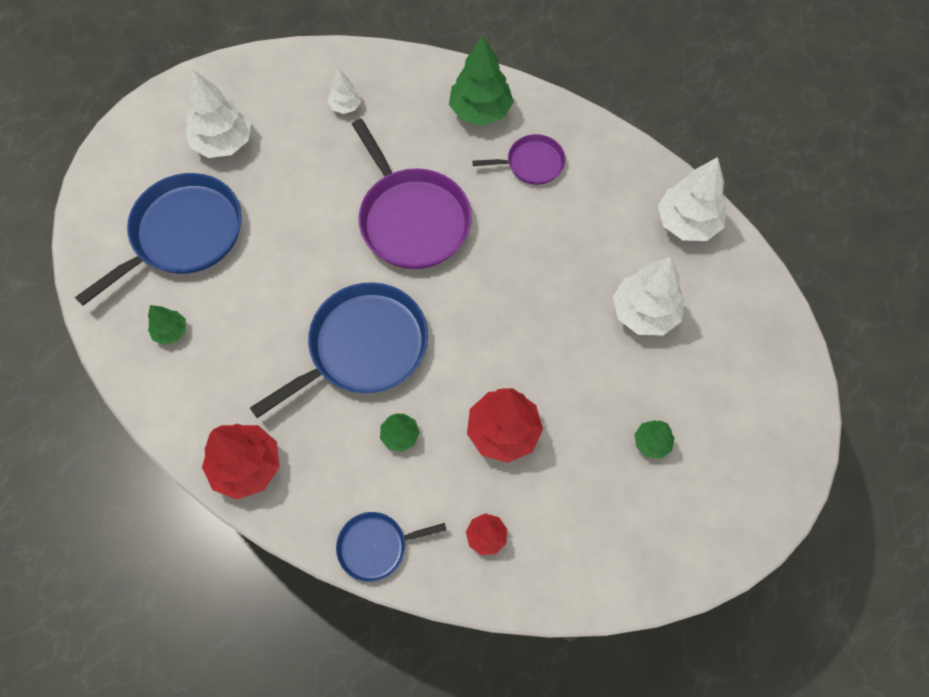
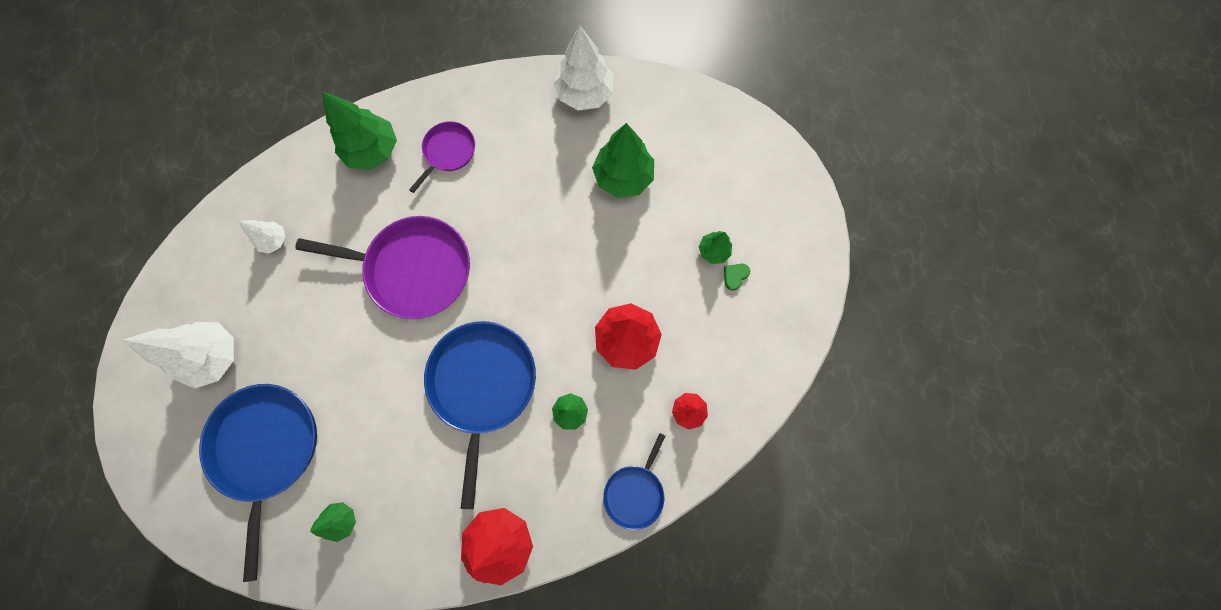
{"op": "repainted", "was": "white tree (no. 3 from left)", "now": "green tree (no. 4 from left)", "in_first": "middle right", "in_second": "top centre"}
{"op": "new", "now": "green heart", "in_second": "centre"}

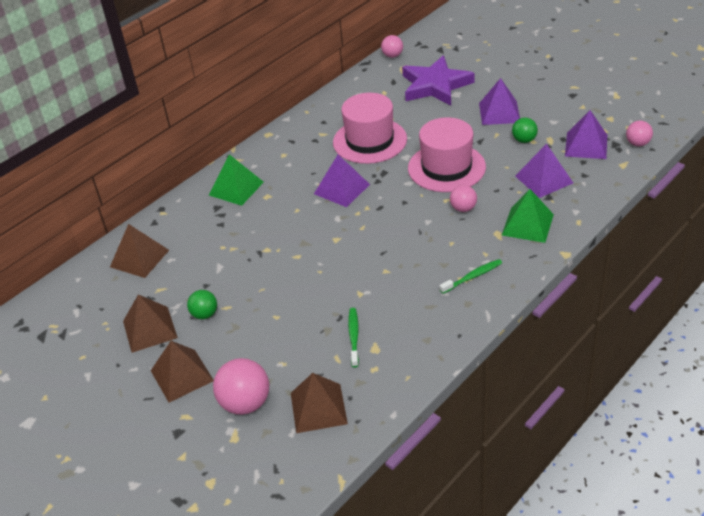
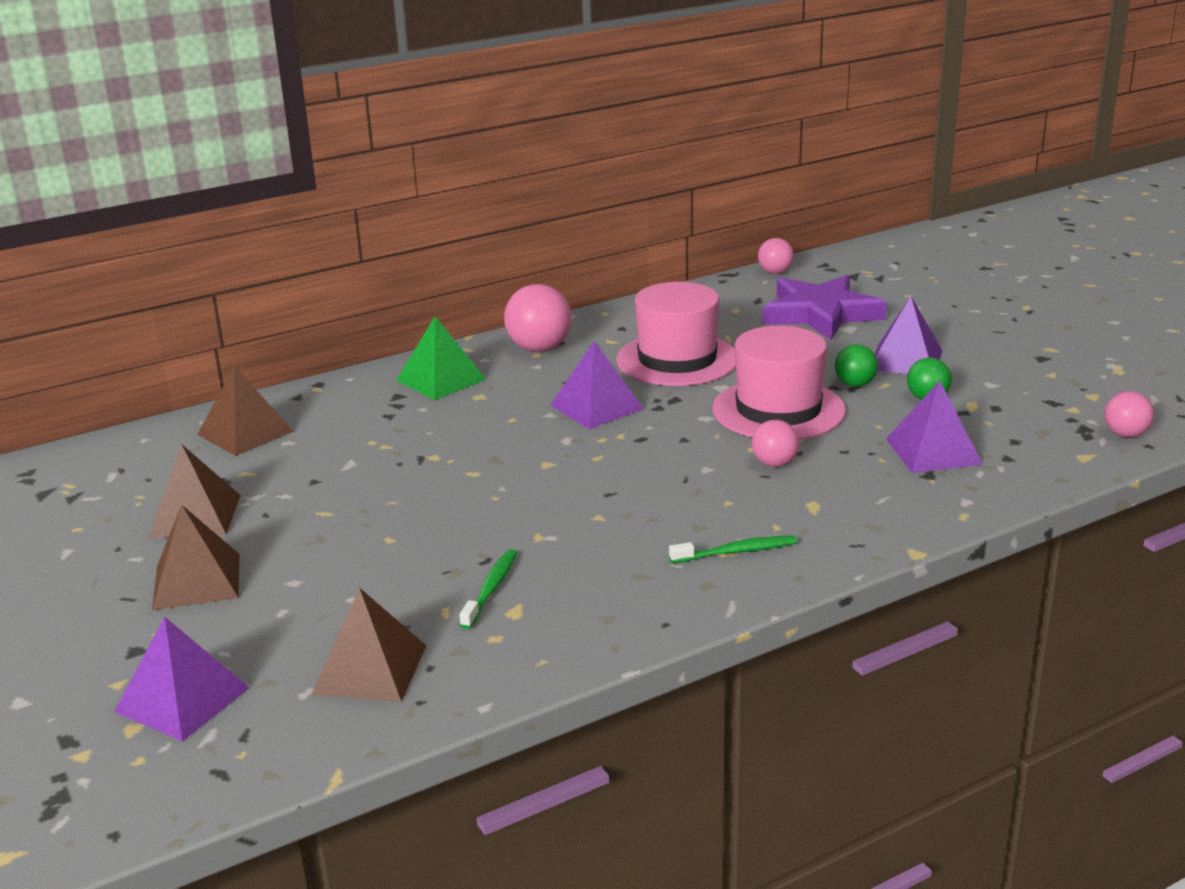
{"op": "shifted", "was": "purple pyramid (no. 4 from left in the first image)", "now": "purple pyramid (no. 1 from left)", "in_first": "top right", "in_second": "bottom left"}
{"op": "shifted", "was": "pink ball (no. 1 from left)", "in_first": "bottom centre", "in_second": "centre"}
{"op": "shifted", "was": "green ball (no. 1 from left)", "in_first": "middle left", "in_second": "middle right"}
{"op": "gone", "was": "green pyramid (no. 2 from left)", "in_first": "middle right"}

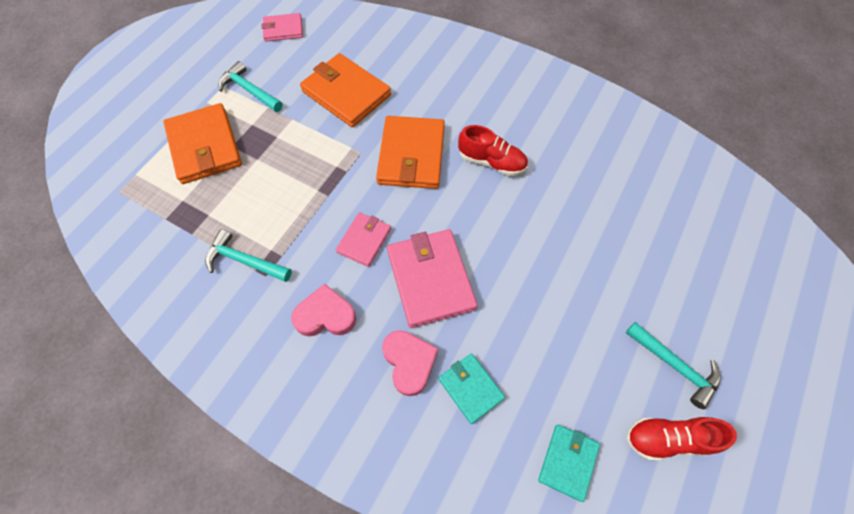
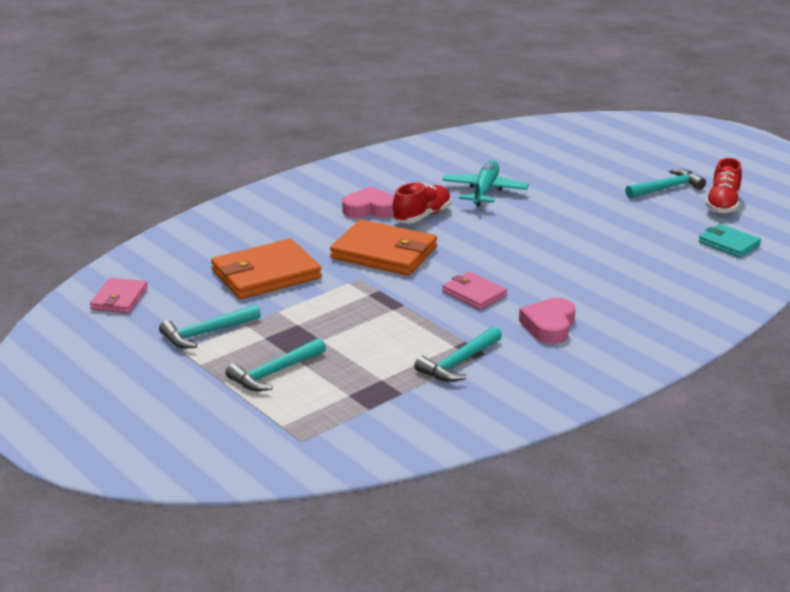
{"op": "swapped", "was": "orange wallet (no. 1 from left)", "now": "turquoise hammer (no. 2 from left)", "in_first": "top left", "in_second": "centre"}
{"op": "shifted", "was": "pink heart (no. 2 from left in the first image)", "now": "pink heart (no. 1 from left)", "in_first": "bottom centre", "in_second": "centre"}
{"op": "new", "now": "turquoise plane", "in_second": "top centre"}
{"op": "gone", "was": "pink wallet (no. 3 from left)", "in_first": "centre"}
{"op": "gone", "was": "turquoise wallet (no. 1 from left)", "in_first": "bottom centre"}

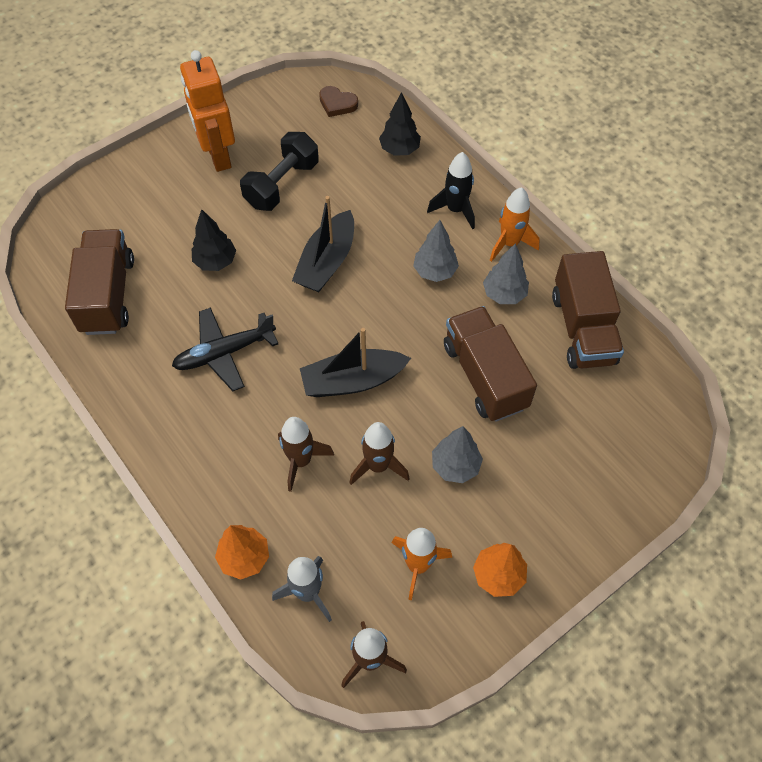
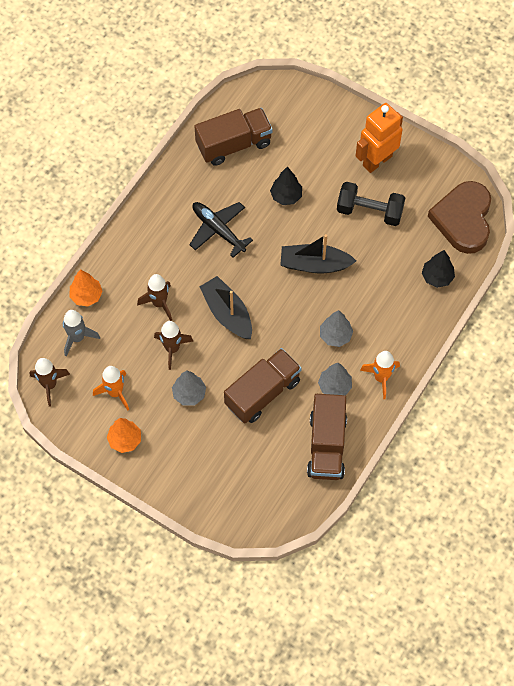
{"op": "rotated", "was": "brown truck (no. 3 from left)", "in_first": "middle right", "in_second": "centre", "clockwise": -60}
{"op": "scaled", "was": "brown heart", "in_first": "top centre", "in_second": "top right", "ratio": 2.26}
{"op": "gone", "was": "black rocket", "in_first": "top centre"}

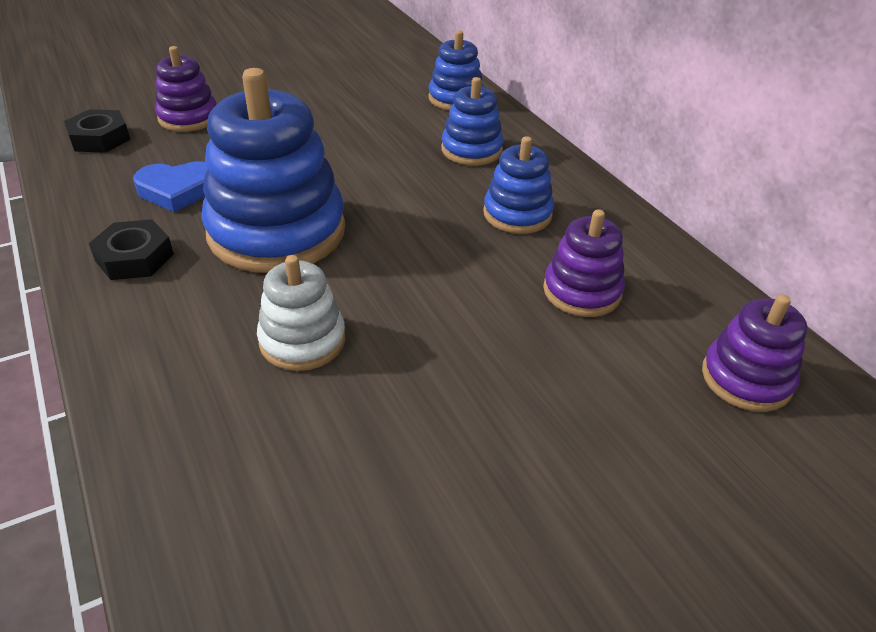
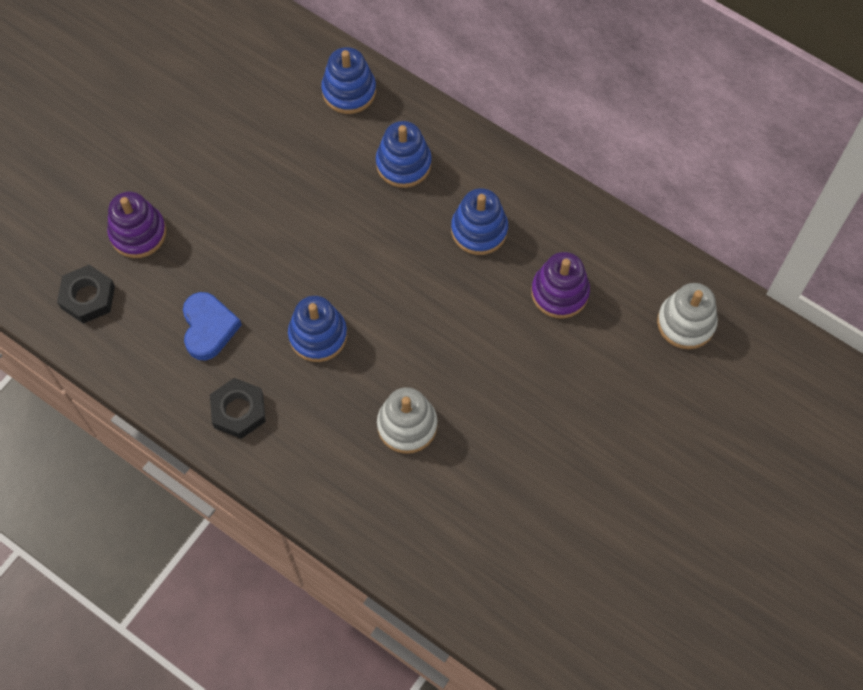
{"op": "rotated", "was": "blue heart", "in_first": "top left", "in_second": "middle left", "clockwise": -60}
{"op": "scaled", "was": "blue stacking toy (no. 1 from left)", "in_first": "top left", "in_second": "centre", "ratio": 0.53}
{"op": "repainted", "was": "purple stacking toy (no. 3 from left)", "now": "white stacking toy (no. 2 from left)", "in_first": "middle right", "in_second": "middle right"}

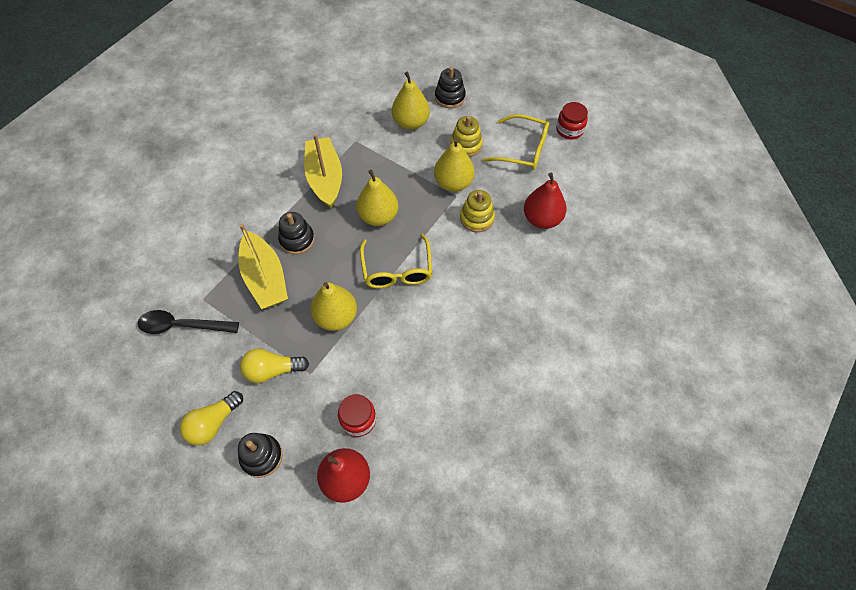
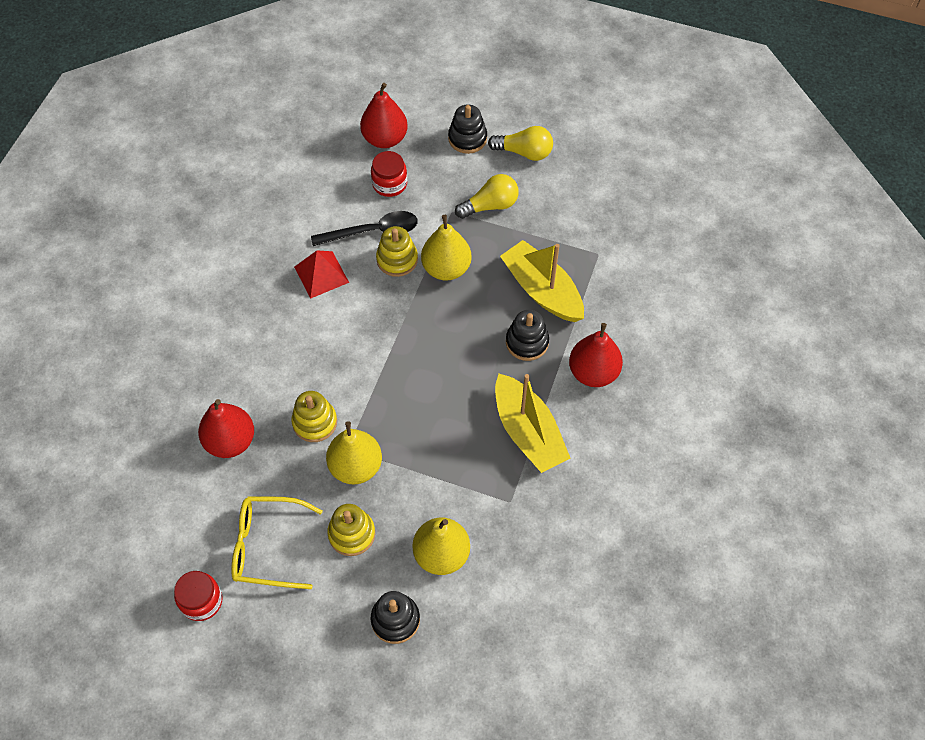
{"op": "new", "now": "red pyramid", "in_second": "centre"}
{"op": "shifted", "was": "black spoon", "in_first": "middle left", "in_second": "top centre"}
{"op": "new", "now": "yellow stacking toy (no. 3 from left)", "in_second": "centre"}
{"op": "rotated", "was": "yellow light bulb (no. 1 from left in the first image)", "in_first": "bottom left", "in_second": "top centre", "clockwise": 75}
{"op": "new", "now": "red pear (no. 3 from left)", "in_second": "centre"}
{"op": "gone", "was": "yellow pear (no. 2 from left)", "in_first": "centre"}
{"op": "gone", "was": "yellow glasses (no. 1 from left)", "in_first": "centre"}

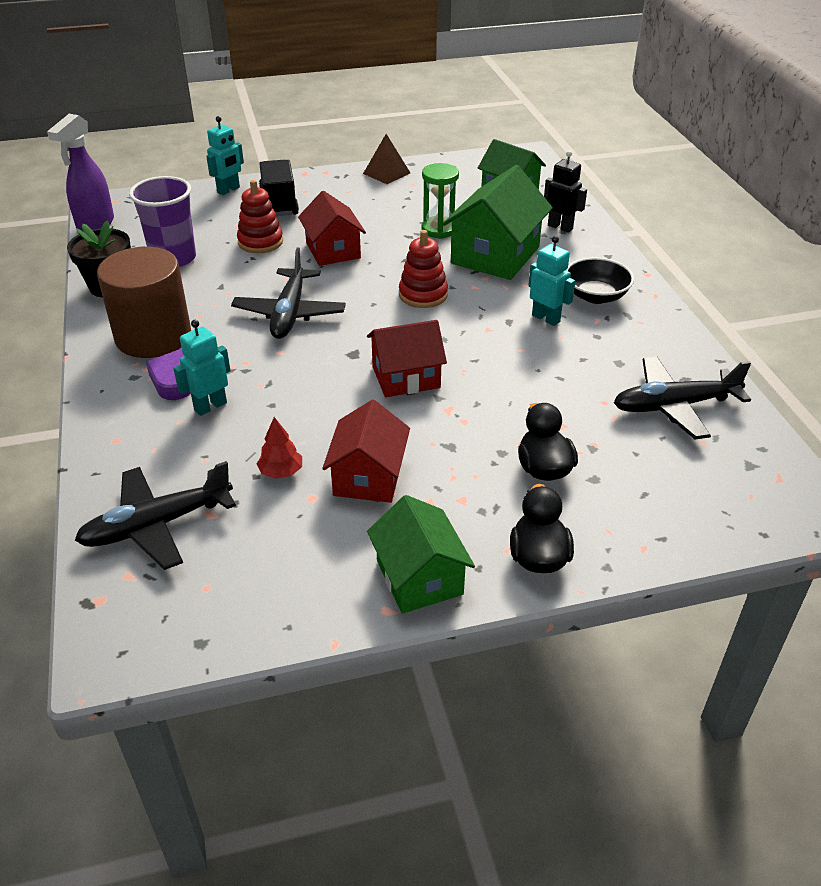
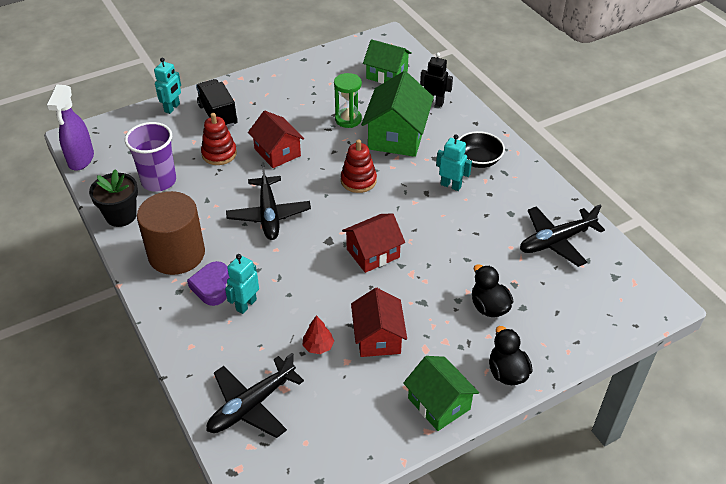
{"op": "gone", "was": "brown pyramid", "in_first": "top centre"}

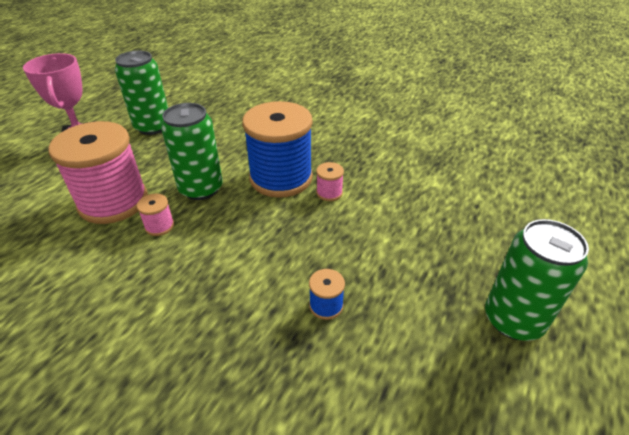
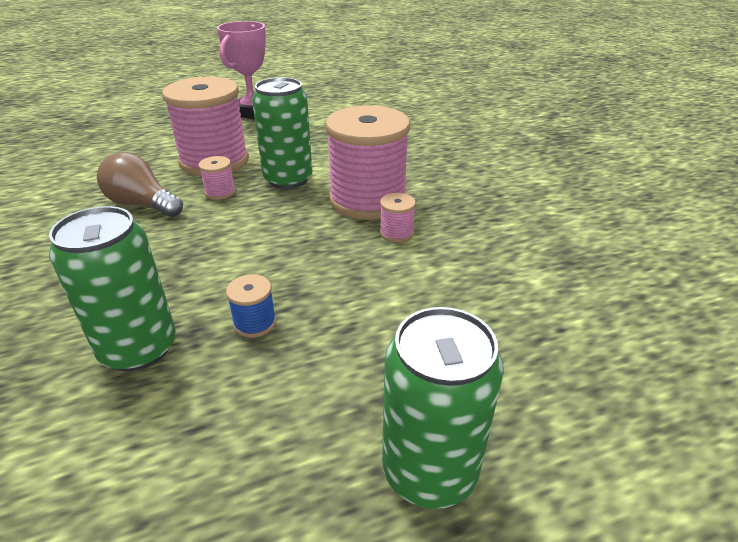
{"op": "shifted", "was": "green can (no. 1 from left)", "in_first": "top left", "in_second": "middle left"}
{"op": "new", "now": "brown light bulb", "in_second": "middle left"}
{"op": "repainted", "was": "blue spool (no. 1 from left)", "now": "pink spool (no. 3 from left)", "in_first": "centre", "in_second": "top centre"}

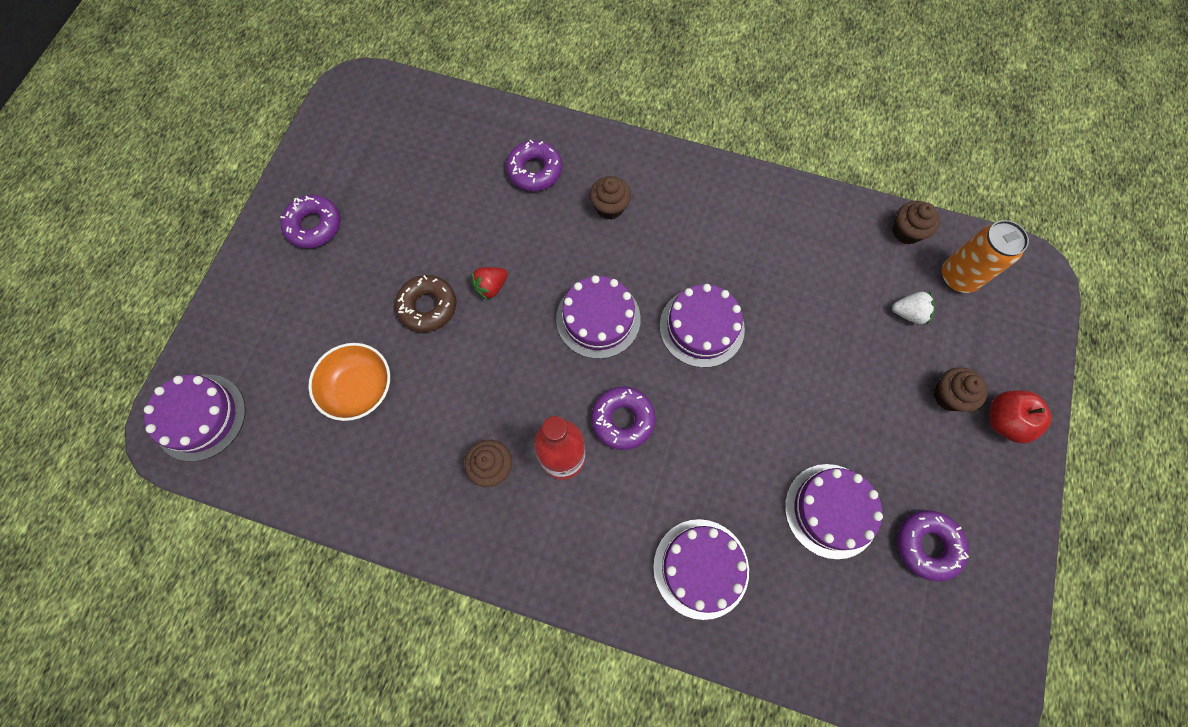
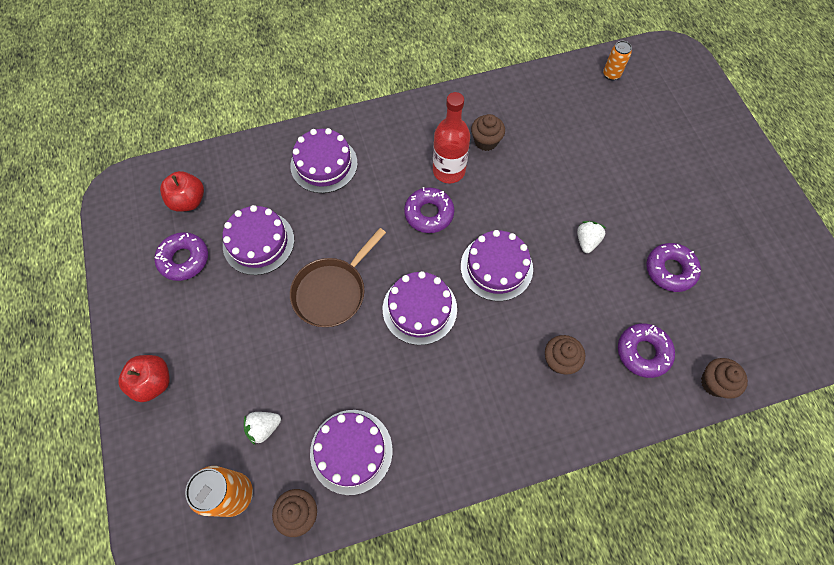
{"op": "new", "now": "red apple (no. 2 from left)", "in_second": "middle left"}
{"op": "new", "now": "brown pan", "in_second": "centre"}
{"op": "shifted", "was": "purple cake (no. 1 from left in the first image)", "now": "purple cake (no. 3 from left)", "in_first": "middle left", "in_second": "bottom centre"}
{"op": "repainted", "was": "red strawberry", "now": "white strawberry (no. 2 from left)", "in_first": "centre", "in_second": "middle right"}
{"op": "new", "now": "orange can (no. 2 from left)", "in_second": "top right"}
{"op": "shifted", "was": "purple donut (no. 1 from left in the first image)", "now": "purple donut (no. 4 from left)", "in_first": "top left", "in_second": "middle right"}
{"op": "shifted", "was": "brown cupcake (no. 4 from left)", "in_first": "middle right", "in_second": "bottom right"}
{"op": "gone", "was": "orange bowl", "in_first": "middle left"}
{"op": "gone", "was": "brown donut", "in_first": "centre"}

